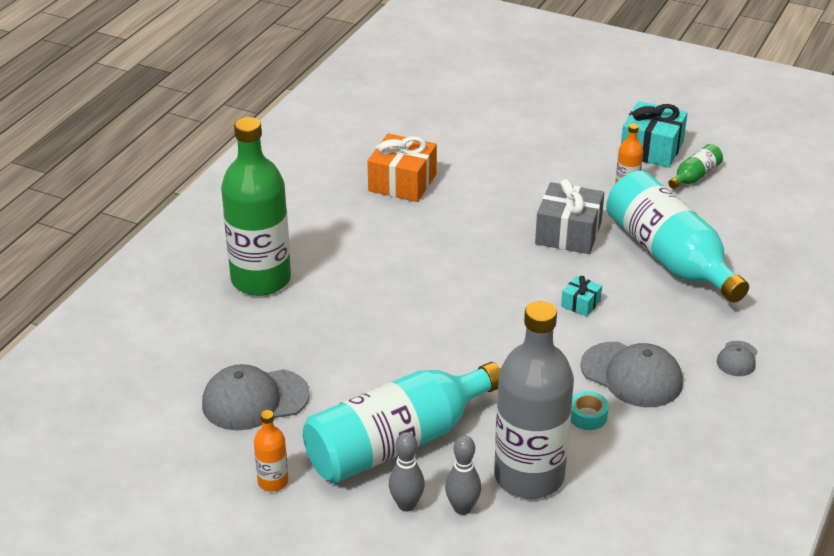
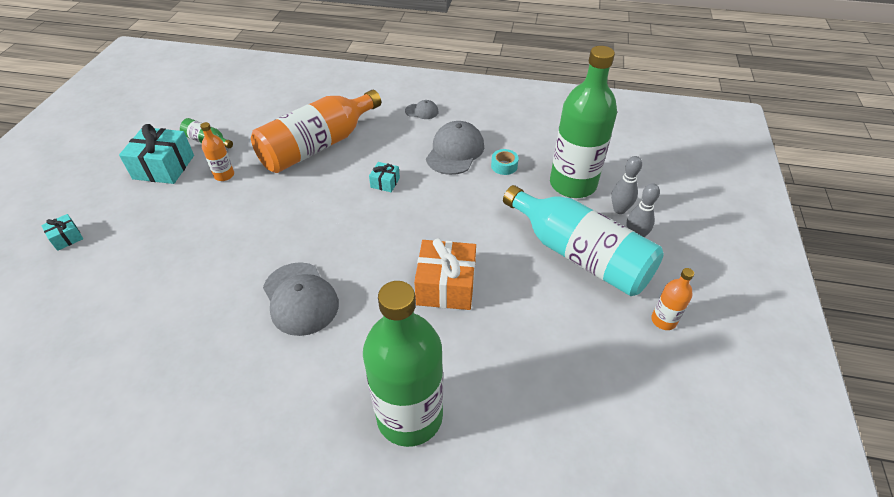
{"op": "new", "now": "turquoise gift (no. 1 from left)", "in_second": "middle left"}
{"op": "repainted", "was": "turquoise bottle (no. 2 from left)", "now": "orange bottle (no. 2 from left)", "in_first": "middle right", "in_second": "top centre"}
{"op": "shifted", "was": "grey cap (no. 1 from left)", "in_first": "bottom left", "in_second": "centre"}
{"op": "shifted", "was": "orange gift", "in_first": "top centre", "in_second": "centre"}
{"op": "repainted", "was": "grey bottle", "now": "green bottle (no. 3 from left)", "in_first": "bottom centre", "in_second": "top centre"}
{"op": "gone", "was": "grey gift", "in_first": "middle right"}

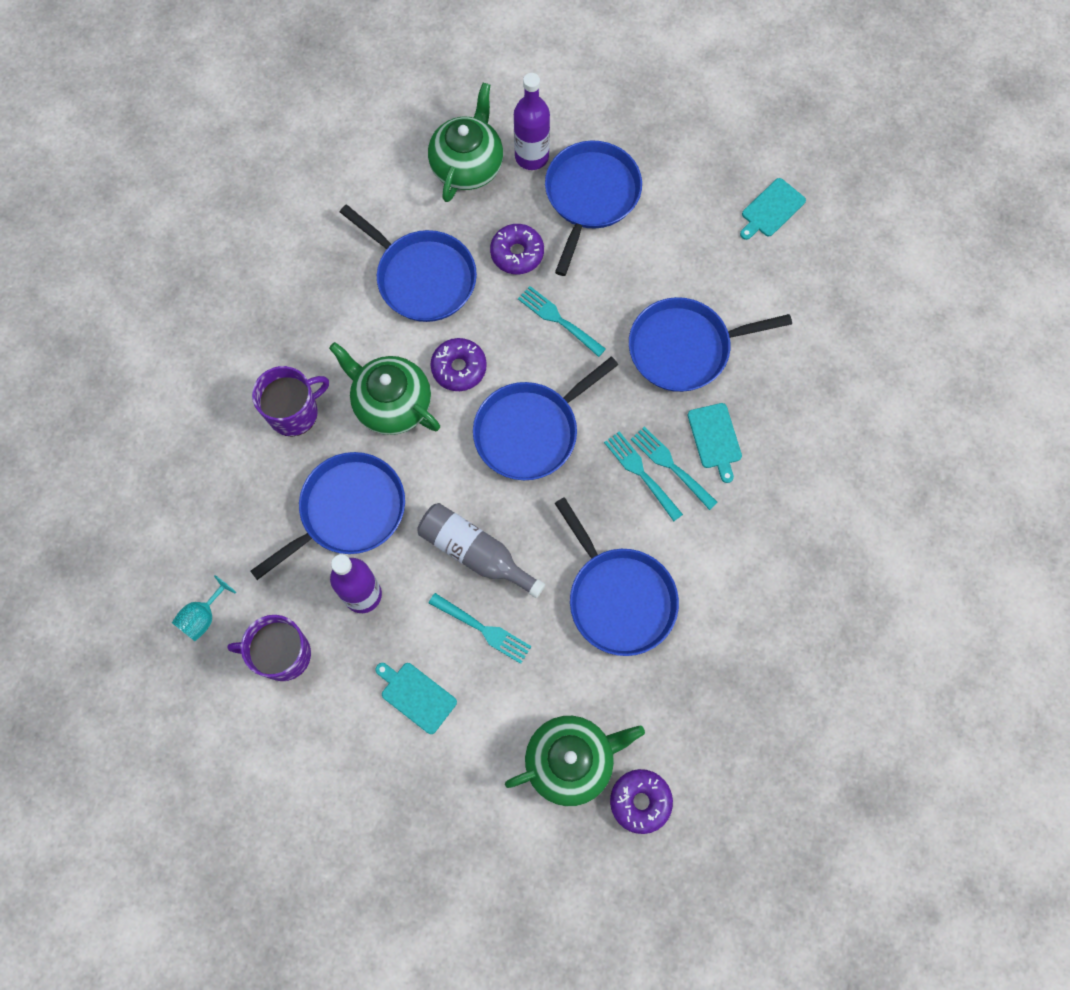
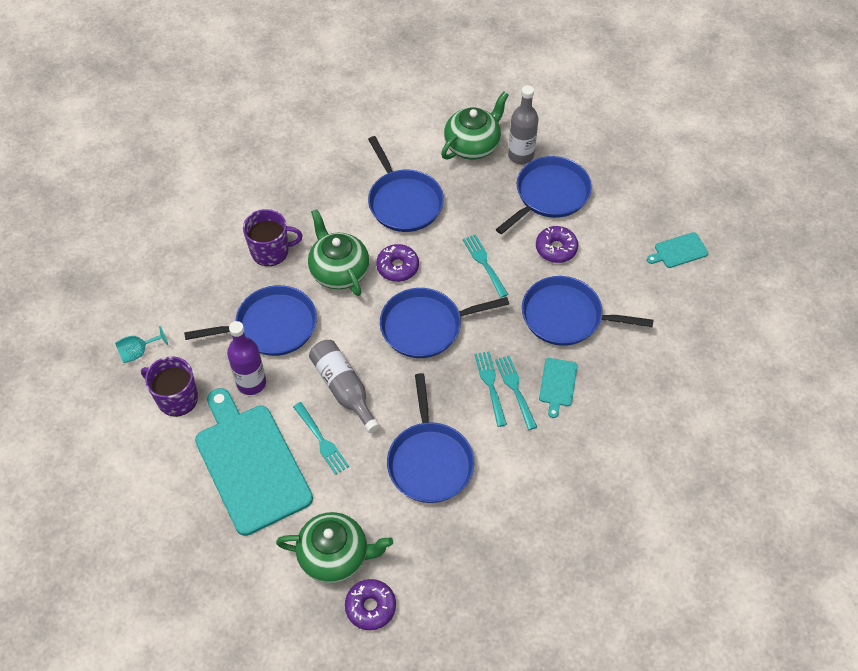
{"op": "scaled", "was": "turquoise cutting board (no. 1 from left)", "in_first": "bottom centre", "in_second": "bottom left", "ratio": 2.35}
{"op": "repainted", "was": "purple bottle (no. 2 from left)", "now": "grey bottle (no. 2 from left)", "in_first": "top centre", "in_second": "top centre"}
{"op": "shifted", "was": "purple donut (no. 2 from left in the first image)", "now": "purple donut (no. 3 from left)", "in_first": "top centre", "in_second": "centre"}

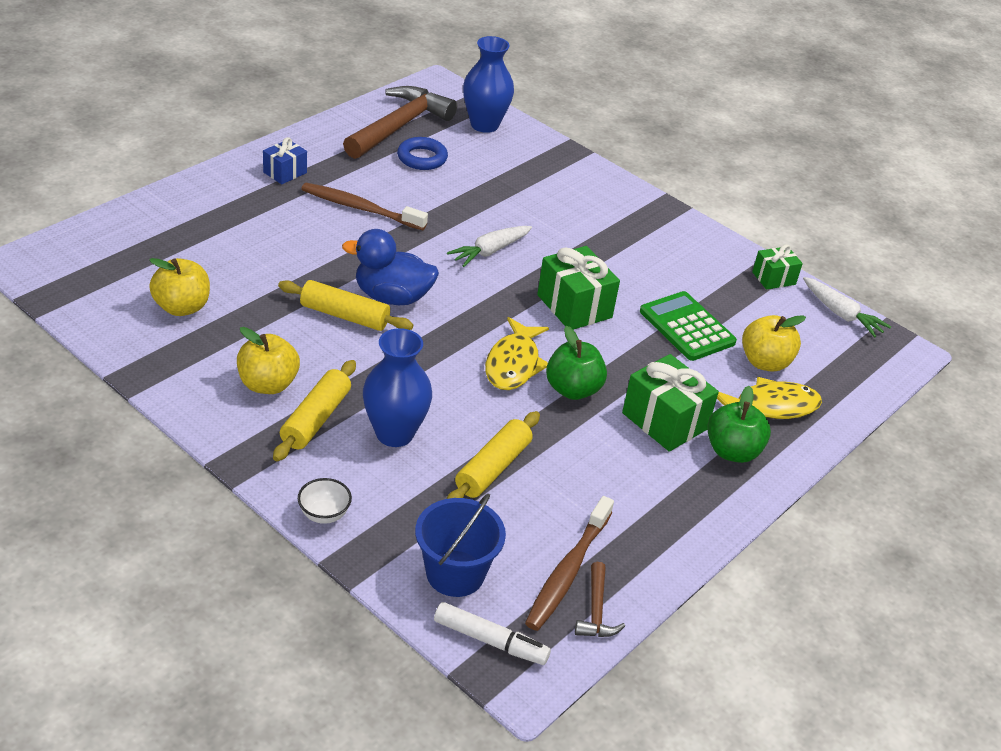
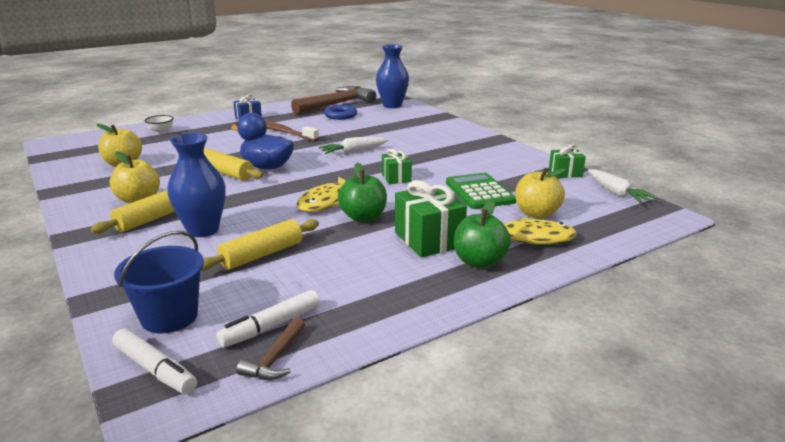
{"op": "shifted", "was": "white bowl", "in_first": "bottom left", "in_second": "top left"}
{"op": "swapped", "was": "brown toothbrush (no. 2 from left)", "now": "white marker (no. 2 from left)", "in_first": "bottom centre", "in_second": "bottom centre"}
{"op": "scaled", "was": "green gift (no. 1 from left)", "in_first": "centre", "in_second": "centre", "ratio": 0.59}

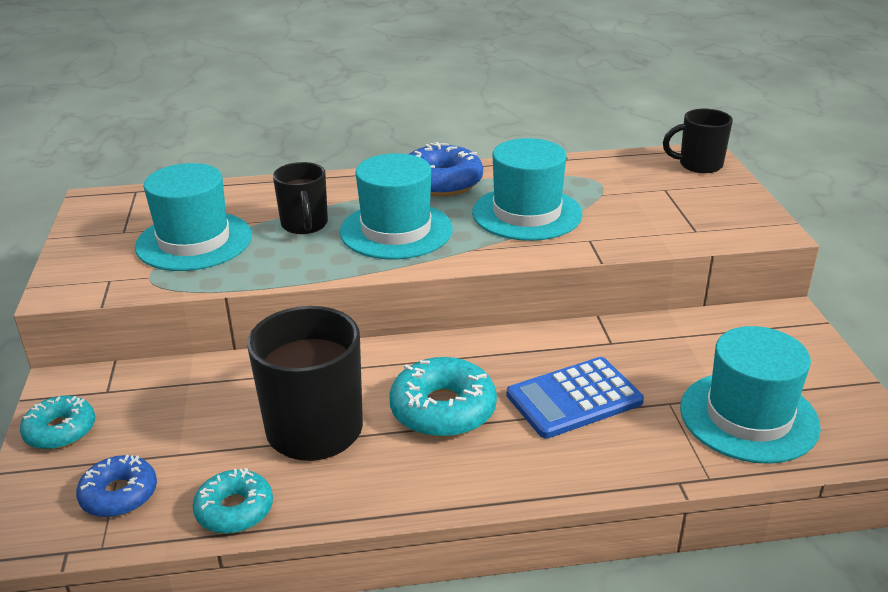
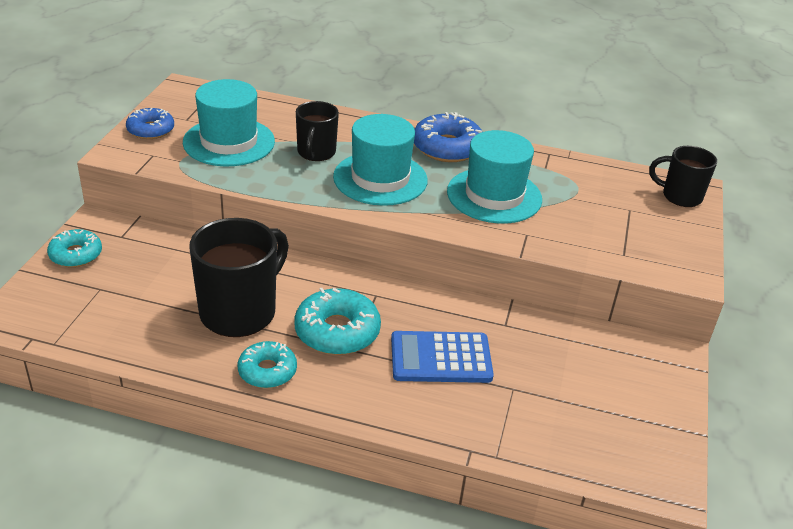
{"op": "shifted", "was": "blue donut (no. 1 from left)", "in_first": "bottom left", "in_second": "top left"}
{"op": "shifted", "was": "turquoise donut (no. 2 from left)", "in_first": "bottom left", "in_second": "bottom centre"}
{"op": "gone", "was": "turquoise hat (no. 4 from left)", "in_first": "bottom right"}

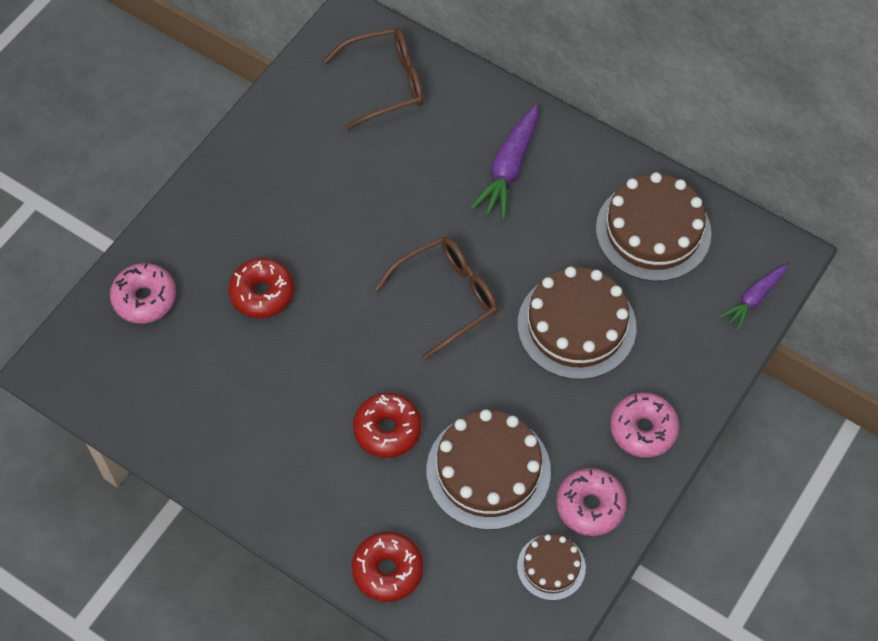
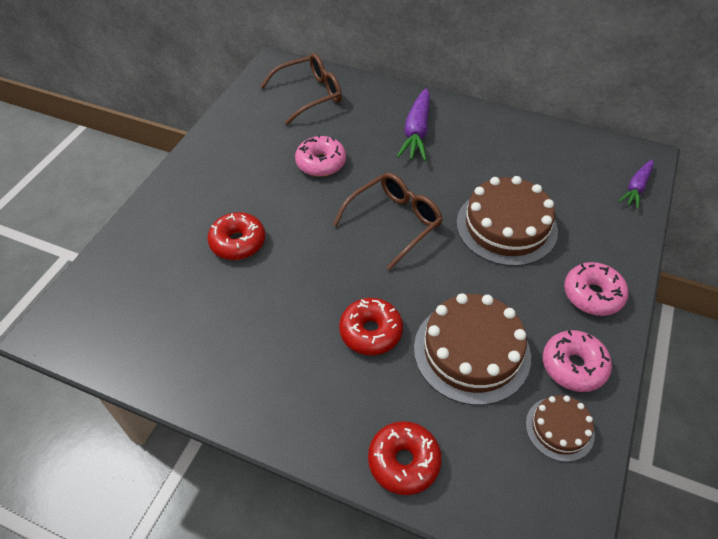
{"op": "shifted", "was": "pink donut (no. 1 from left)", "in_first": "middle left", "in_second": "top centre"}
{"op": "gone", "was": "brown cake (no. 4 from left)", "in_first": "middle right"}

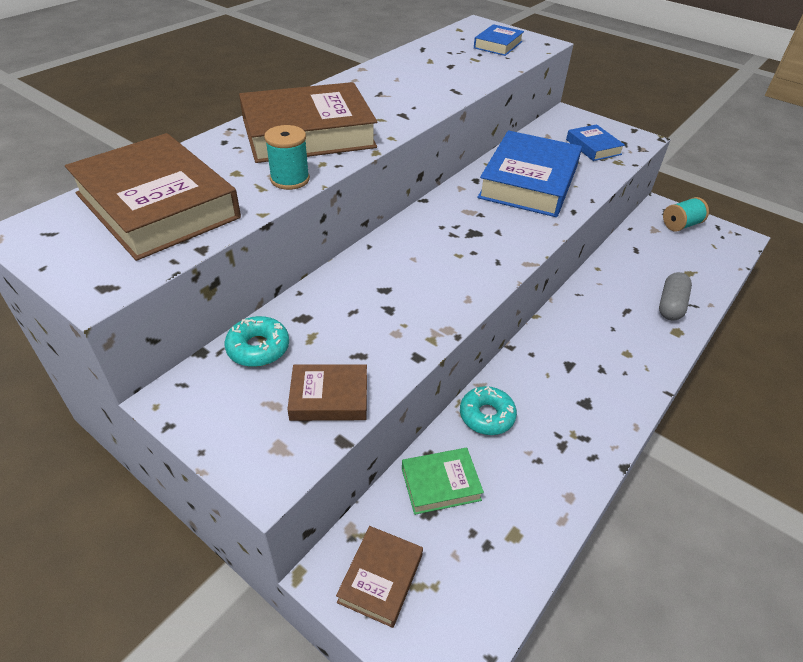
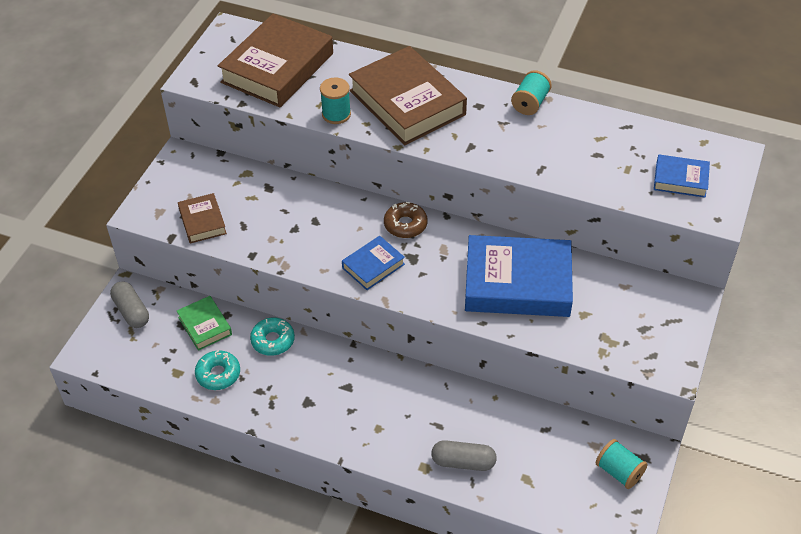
{"op": "swapped", "was": "brown book (no. 4 from left)", "now": "grey capsule (no. 1 from left)", "in_first": "bottom centre", "in_second": "middle left"}
{"op": "shifted", "was": "turquoise donut (no. 1 from left)", "in_first": "middle left", "in_second": "bottom left"}
{"op": "shifted", "was": "blue book (no. 3 from left in the first image)", "now": "blue book (no. 1 from left)", "in_first": "top right", "in_second": "centre"}
{"op": "new", "now": "brown donut", "in_second": "centre"}
{"op": "new", "now": "turquoise spool (no. 2 from left)", "in_second": "top centre"}

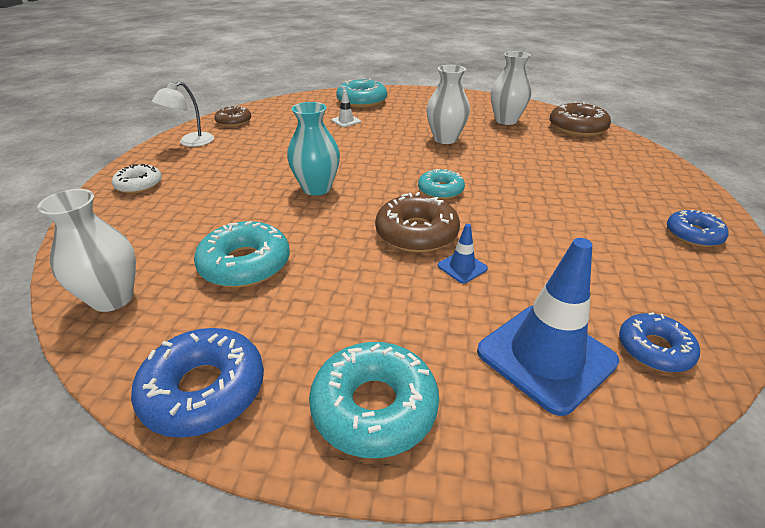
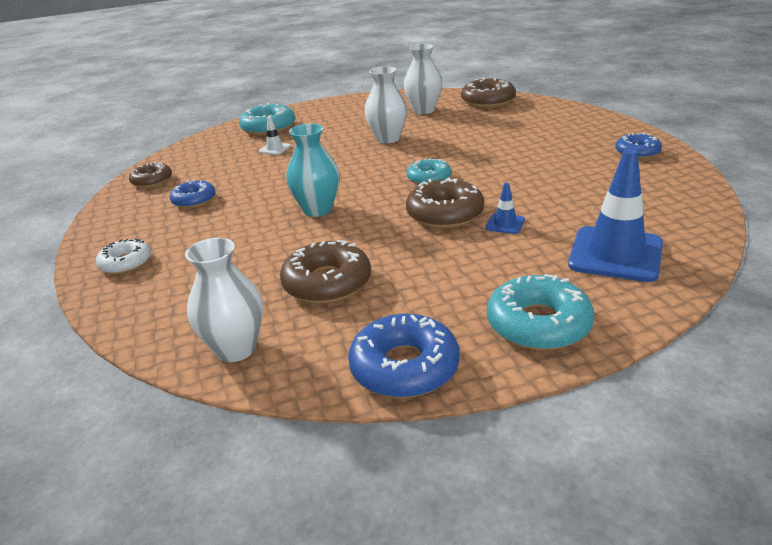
{"op": "shifted", "was": "blue donut (no. 2 from left in the first image)", "now": "blue donut (no. 1 from left)", "in_first": "middle right", "in_second": "middle left"}
{"op": "repainted", "was": "turquoise donut (no. 1 from left)", "now": "brown donut (no. 2 from left)", "in_first": "middle left", "in_second": "centre"}
{"op": "gone", "was": "white lamp", "in_first": "top left"}

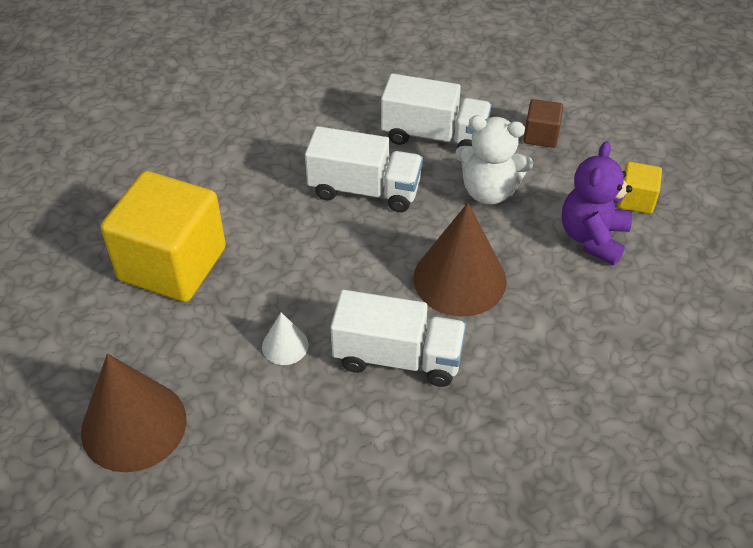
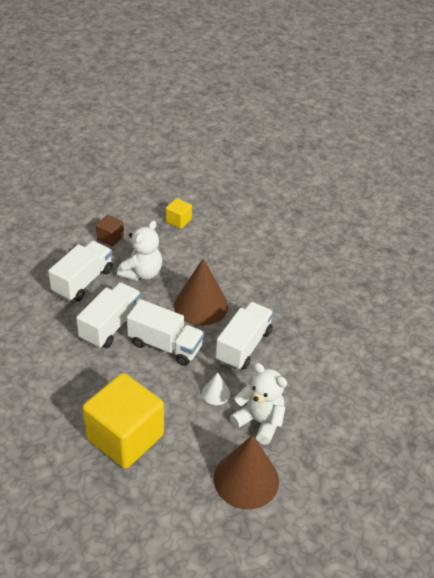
{"op": "new", "now": "white truck (no. 3 from left)", "in_second": "centre"}
{"op": "new", "now": "white teddy bear (no. 2 from left)", "in_second": "bottom centre"}
{"op": "gone", "was": "purple teddy bear", "in_first": "middle right"}

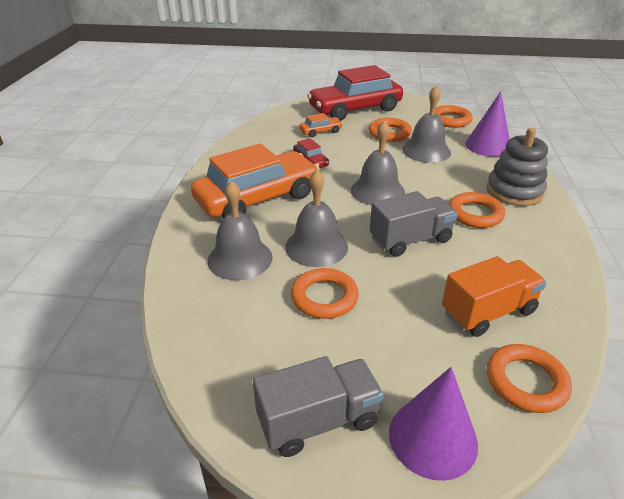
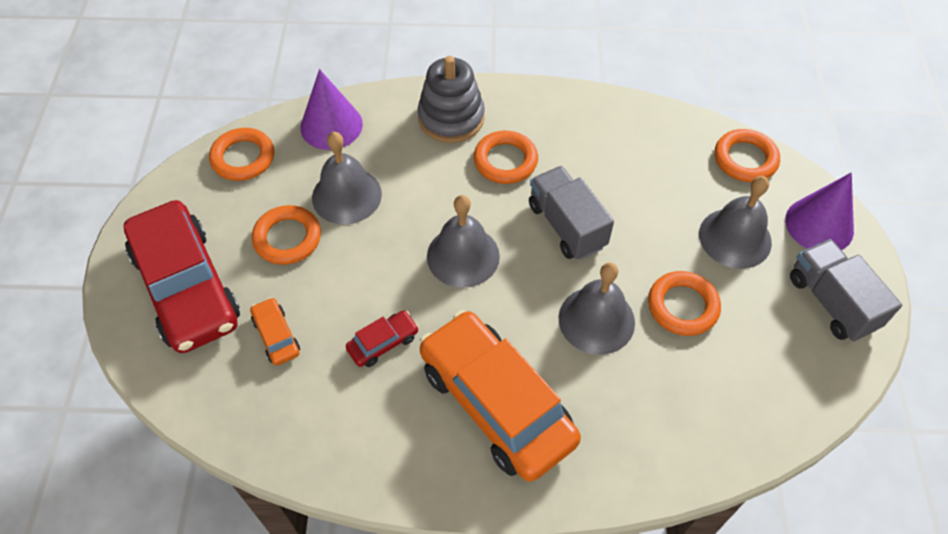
{"op": "shifted", "was": "grey bell (no. 1 from left in the first image)", "now": "grey bell (no. 4 from left)", "in_first": "centre", "in_second": "middle right"}
{"op": "gone", "was": "orange truck", "in_first": "middle right"}

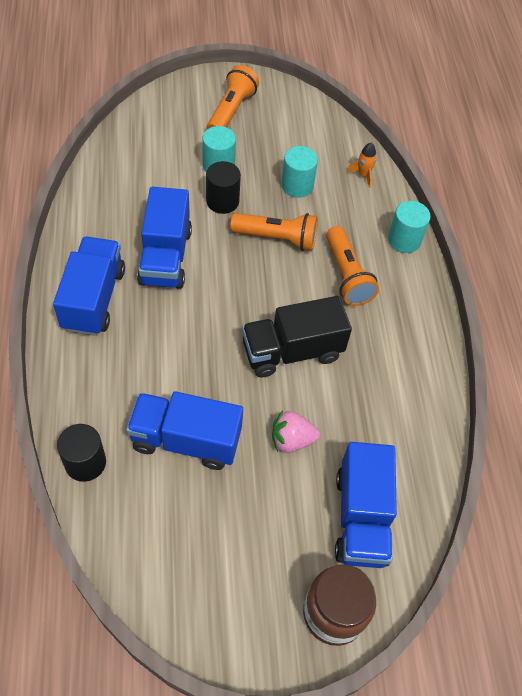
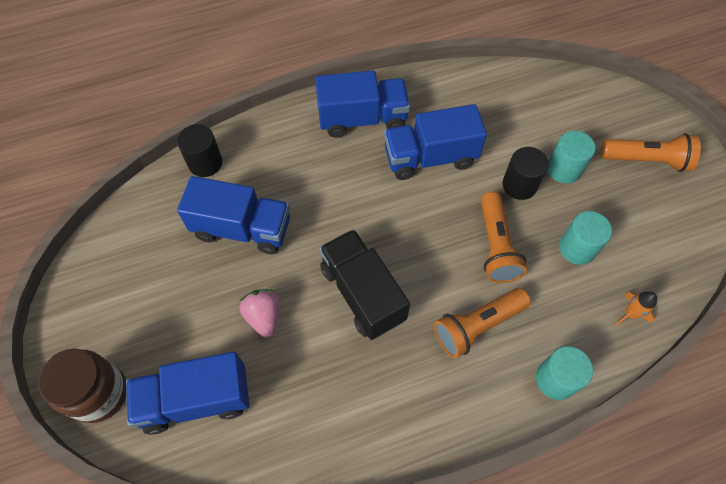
{"op": "rotated", "was": "blue truck (no. 3 from left in the first image)", "in_first": "centre", "in_second": "middle left", "clockwise": 105}

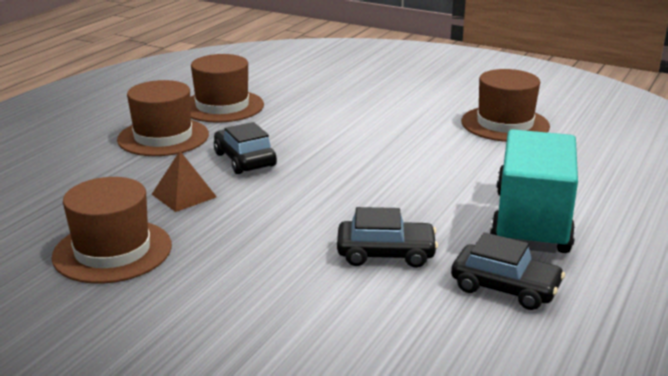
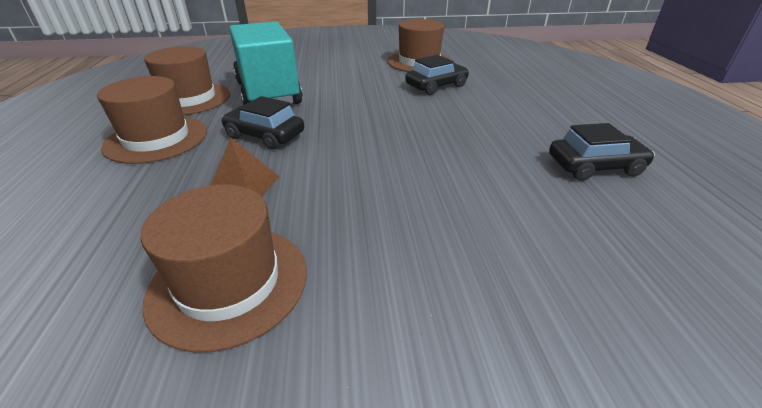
{"op": "shifted", "was": "turquoise truck", "in_first": "middle right", "in_second": "top centre"}
{"op": "shifted", "was": "black car (no. 2 from left)", "in_first": "centre", "in_second": "top centre"}

